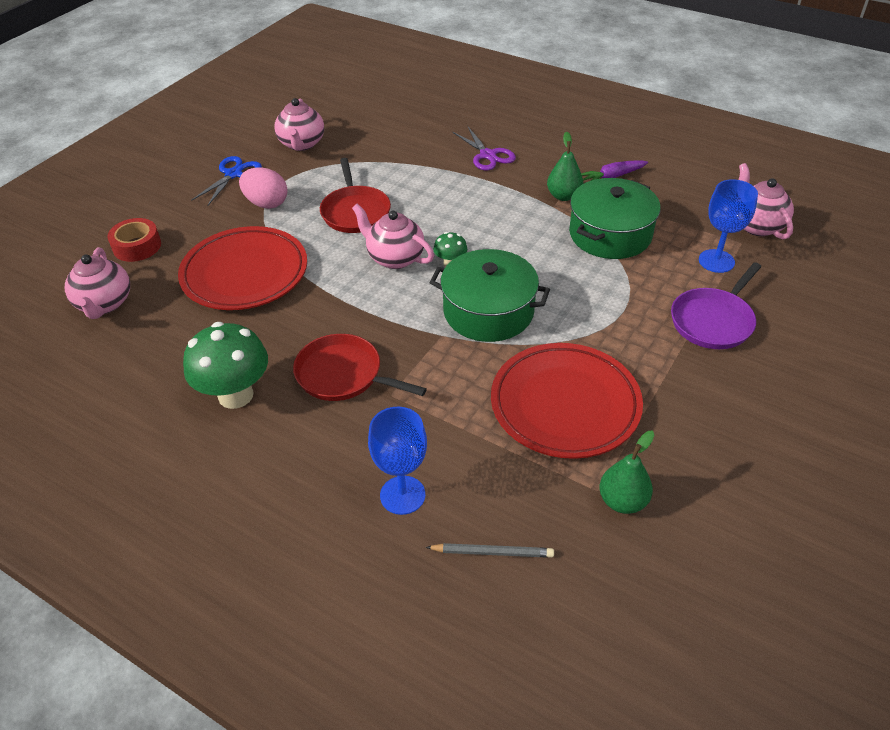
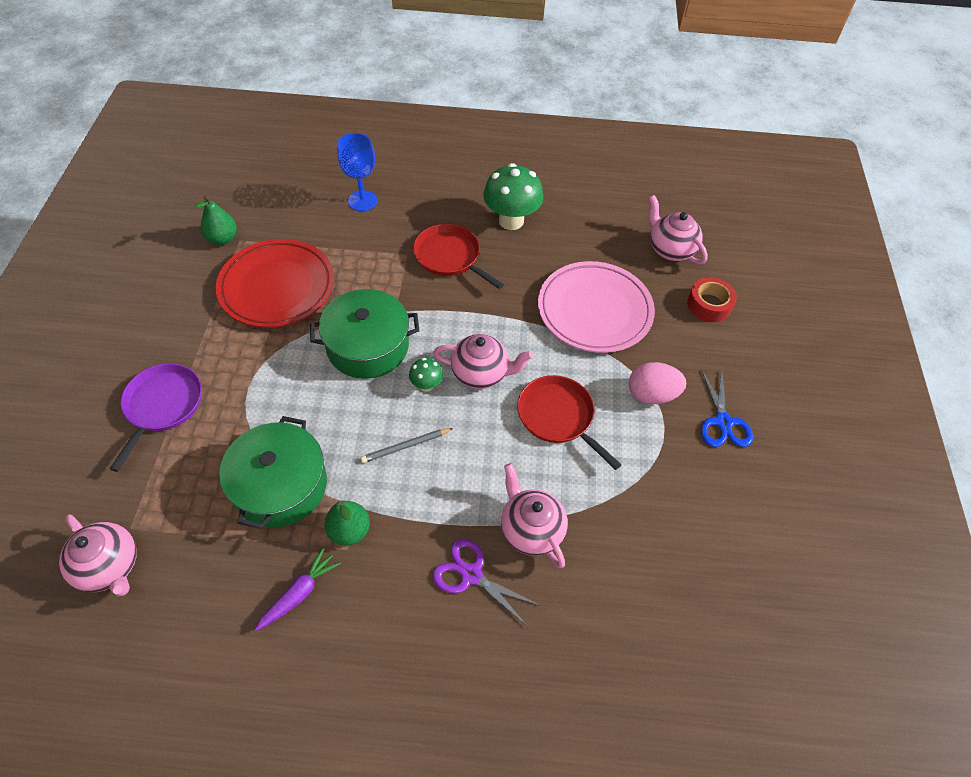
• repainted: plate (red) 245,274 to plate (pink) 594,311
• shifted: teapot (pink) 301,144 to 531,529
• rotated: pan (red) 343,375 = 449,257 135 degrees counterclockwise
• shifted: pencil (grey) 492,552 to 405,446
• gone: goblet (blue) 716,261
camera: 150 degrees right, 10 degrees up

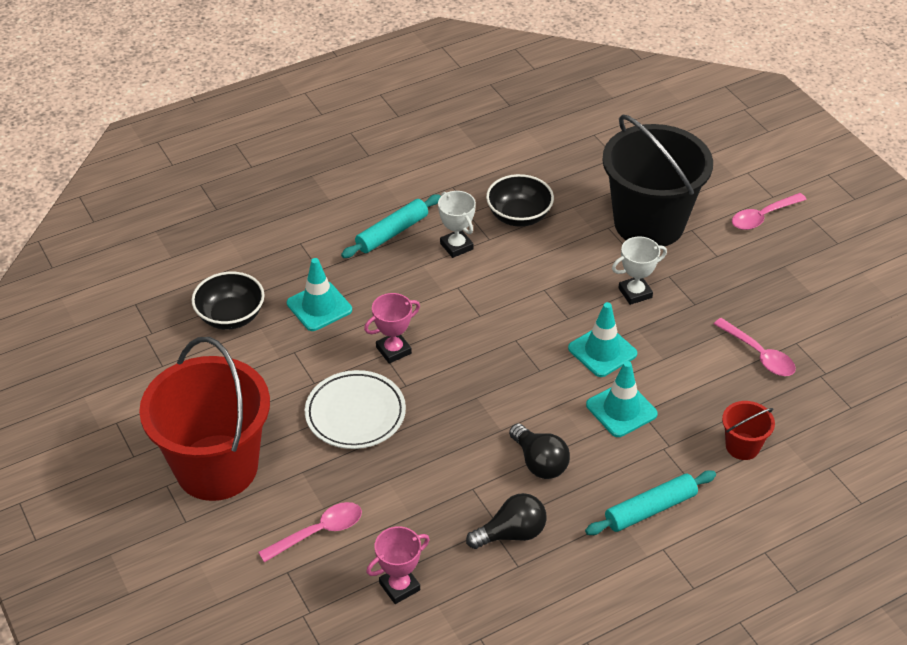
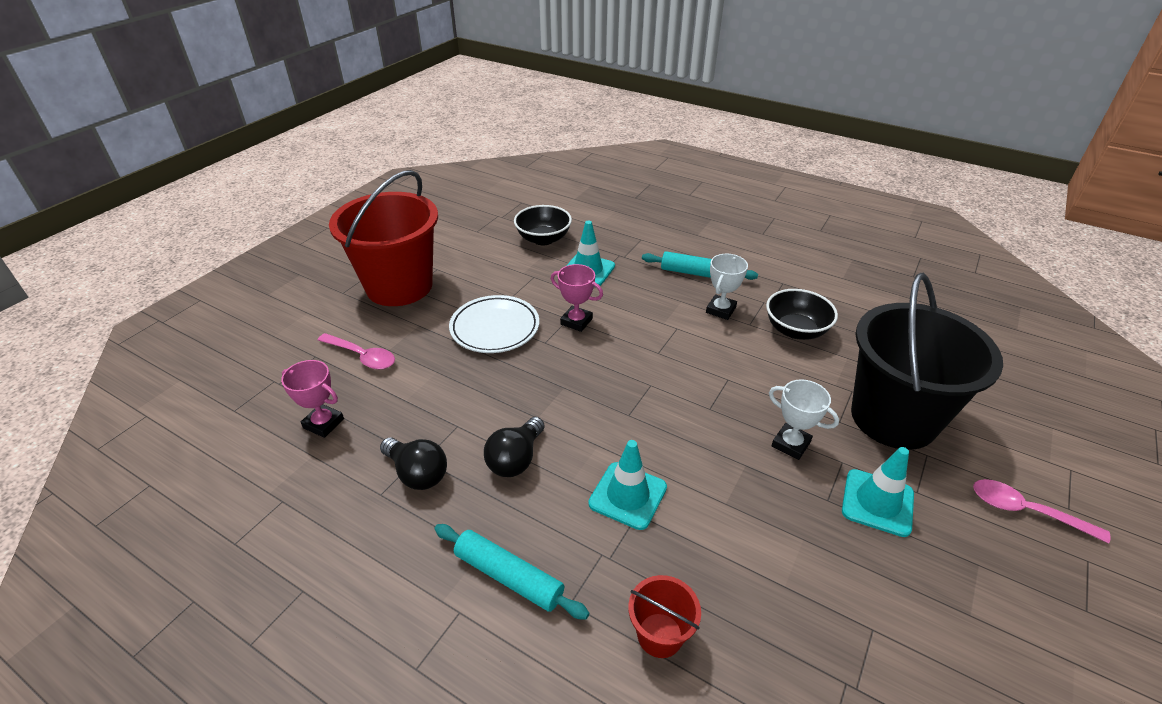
• shifted: traffic cone (turquoise) 602,351 to 877,502
• gone: spoon (pink) 759,355
camera: 60 degrees right, 5 degrees down

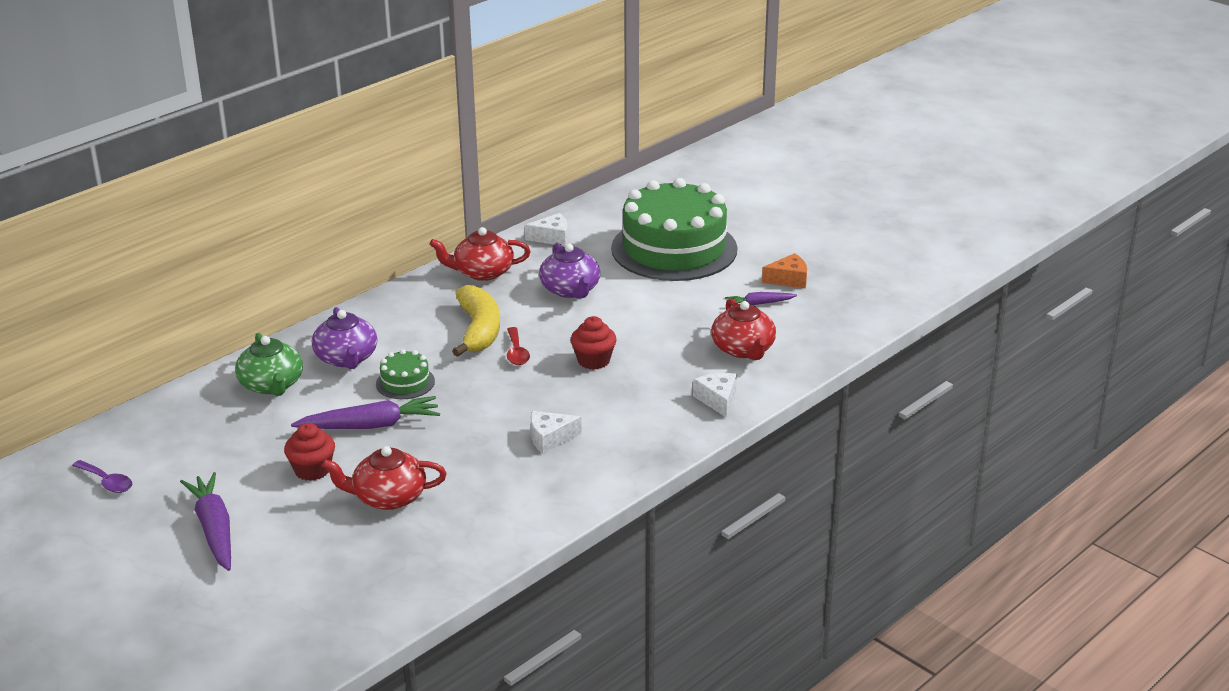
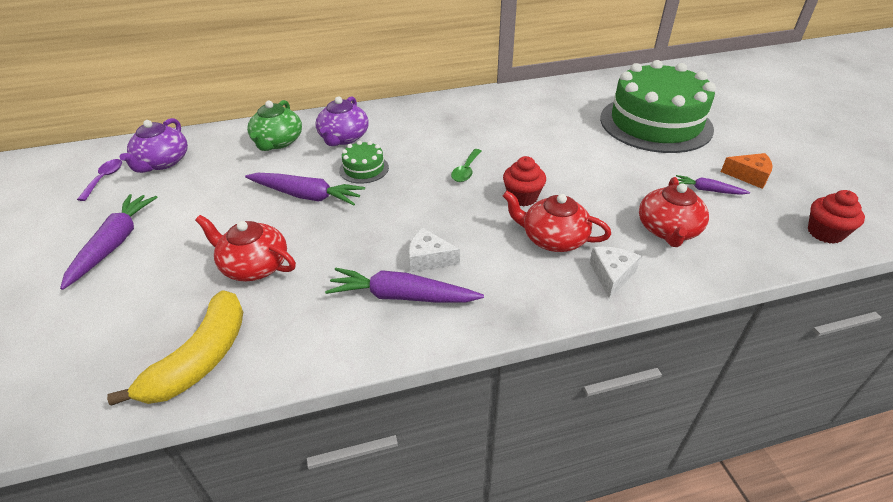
• rotated: spoon (purple) 107,482 = 104,179 150 degrees counterclockwise
• shifted: cupcake (red) 312,470 to 825,233
• shifted: teapot (red) 482,272 to 553,238
• shifted: banana (yellow) 478,330 to 201,358
• repainted: spoon (red) 516,353 to spoon (green) 466,171
• gone: cheese (white) 552,237
• shifted: teapot (purple) 570,290 to 162,162
• new: carrot (purple) 402,296
camera: 30 degrees right, 10 degrees up

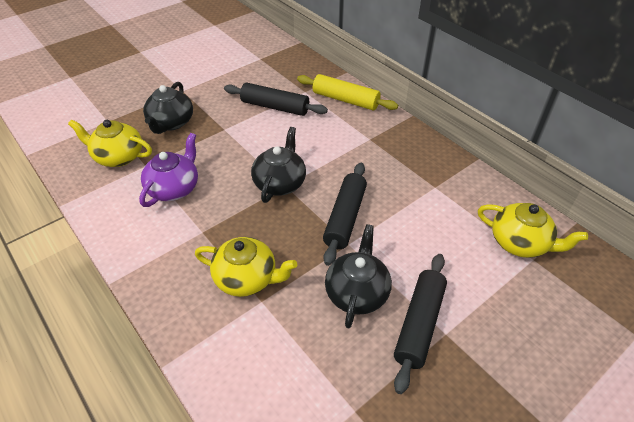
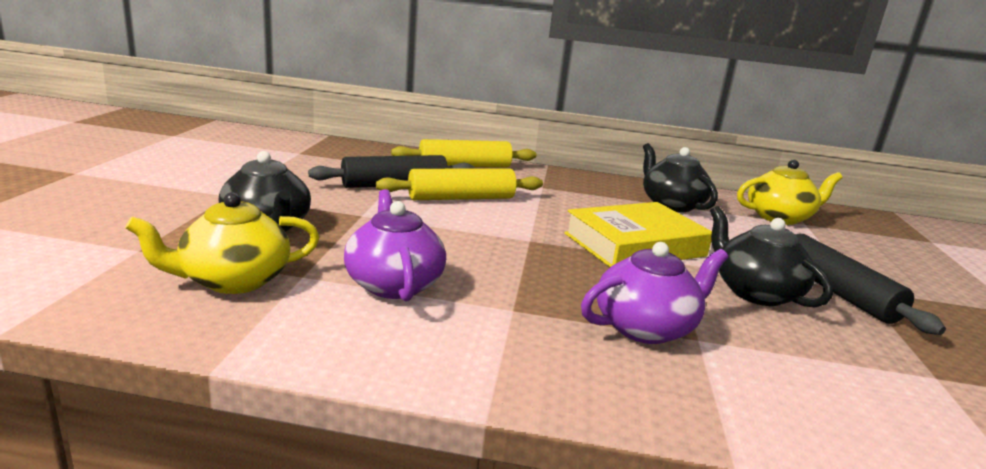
• repainted: teapot (yellow) 247,278 to teapot (purple) 645,327
• shifted: teapot (black) 280,183 to 671,204
• swapped: rolling pin (black) 345,217 to book (yellow) 634,245
• new: rolling pin (yellow) 461,198
camera: 45 degrees left, 25 degrees down

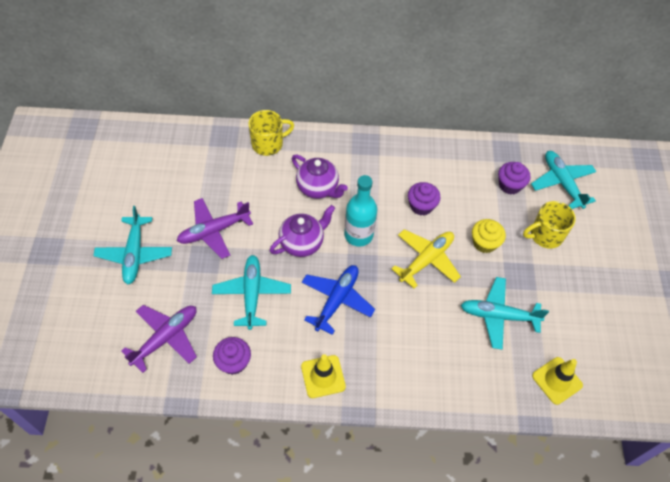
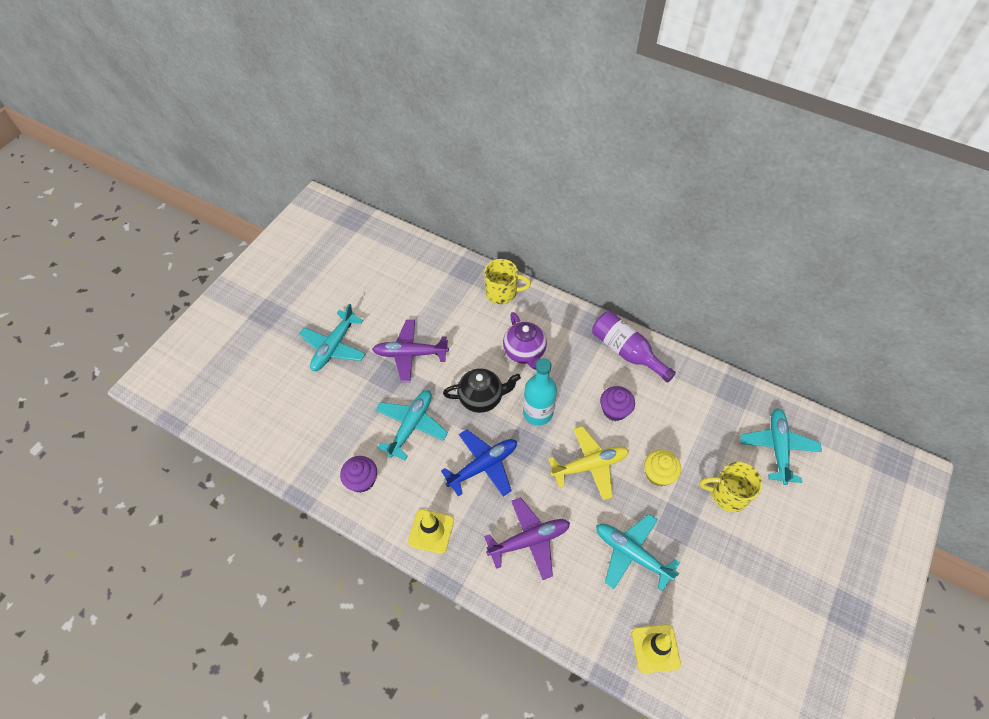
• shifted: plane (purple) 166,338 to 529,540
• repainted: teapot (purple) 302,243 to teapot (black) 481,398
• gone: cupcake (purple) 510,185
• new: bottle (purple) 626,352
camera: 30 degrees right, 0 degrees up

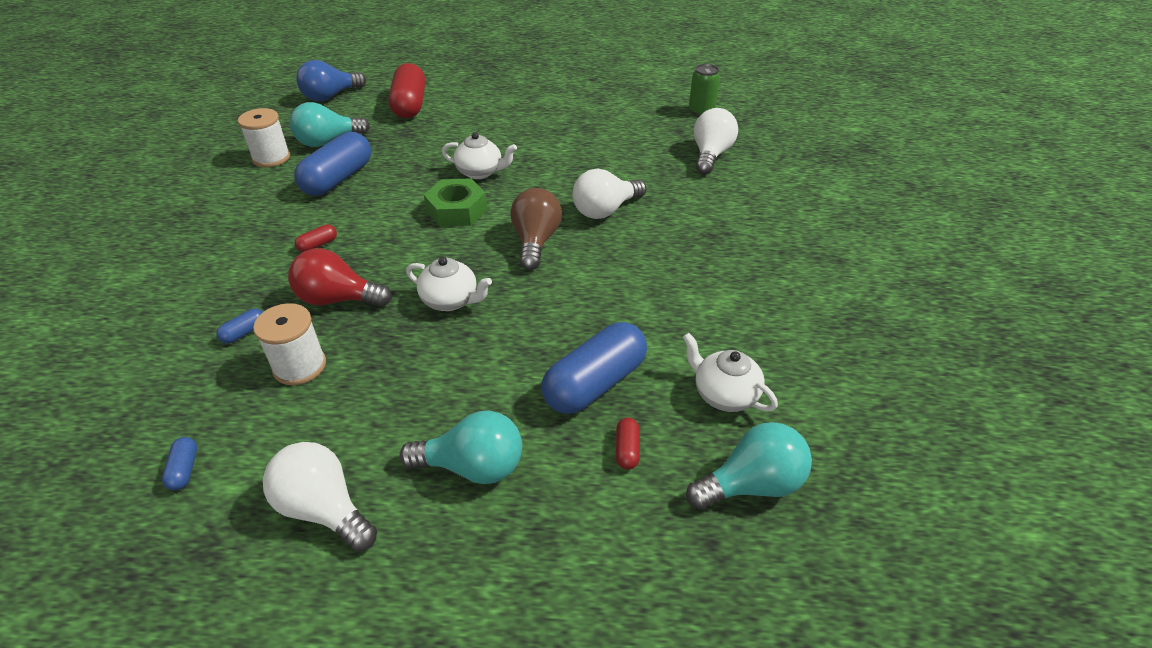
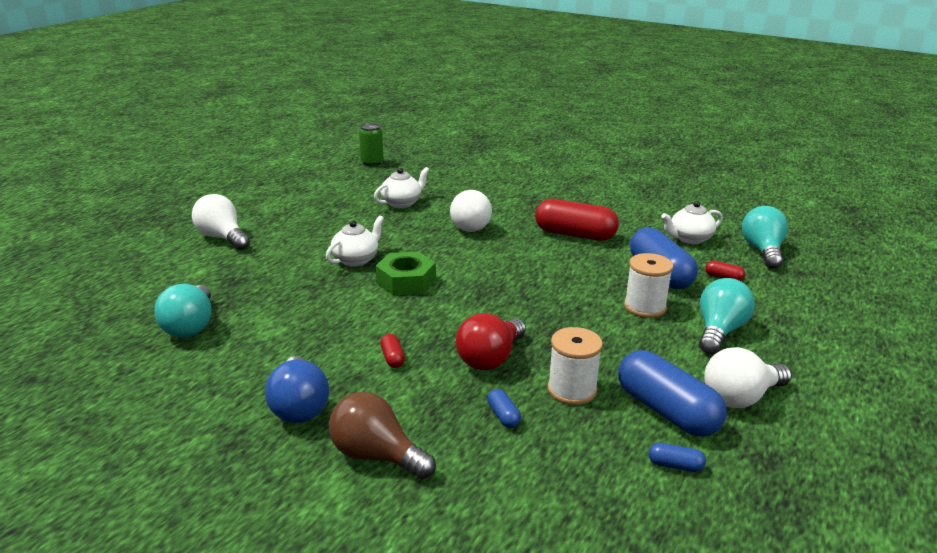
• shifted: spool (white) 271,158 to 645,307
• shifted: capsule (blue) 338,179 to 666,411
• shifted: light bulb (blue) 330,96 to 299,407
• shifted: capsule (red) 409,105 to 575,235
• shifted: teapot (white) 451,300 to 402,203
• shifted: light bulb (brown) 535,241 to 376,456
• shifted: light bulb (white) 711,155 to 222,237
camera: 65 degrees left, 15 degrees down

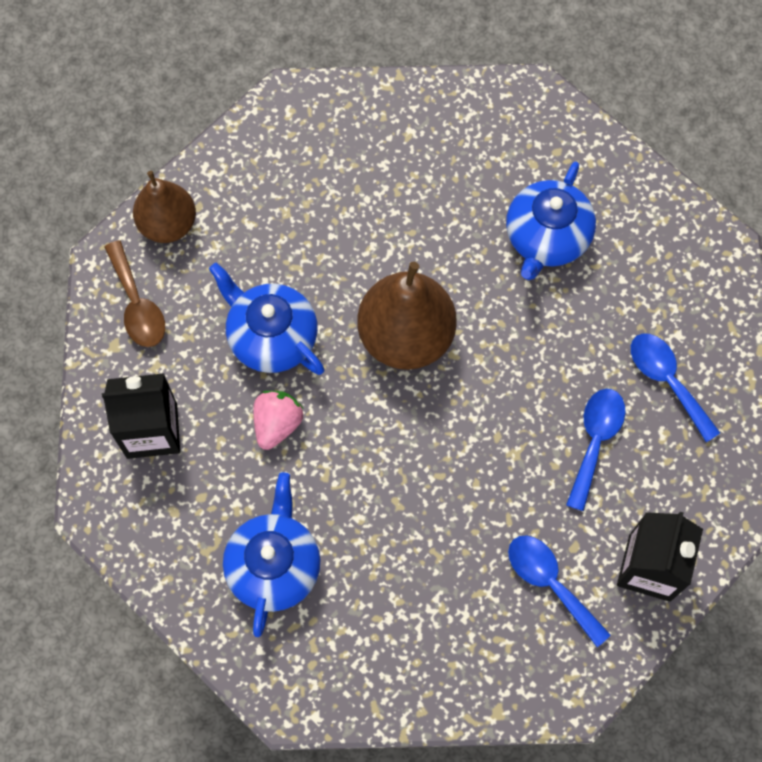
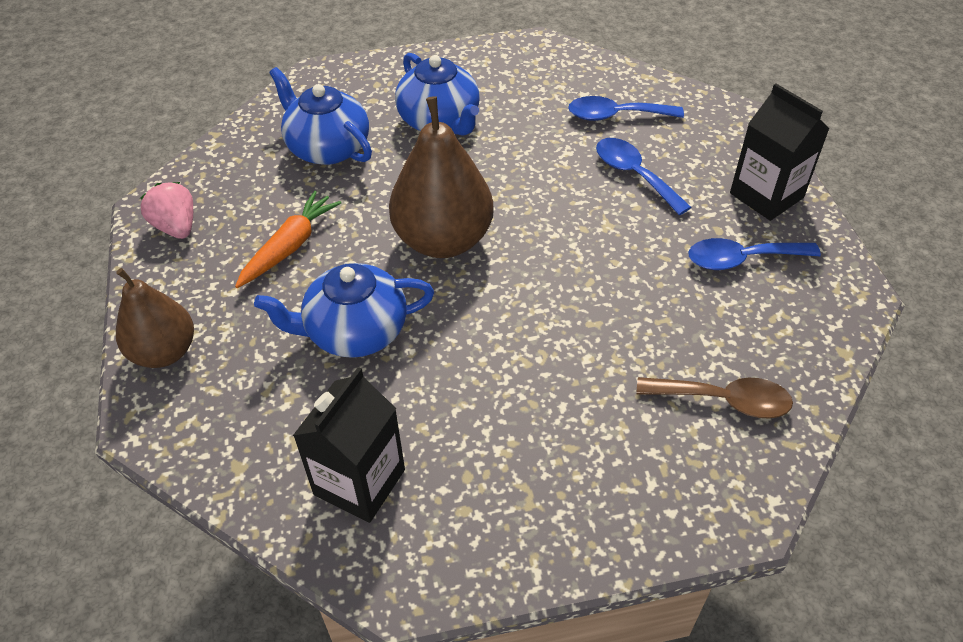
• shifted: spoon (brown) 137,305 to 724,400
• shifted: teapot (blue) 274,565 to 327,148
• shifted: strawberry (pink) 277,424 to 176,227
• new: carrot (orange) 290,246
camera: 55 degrees left, 20 degrees down

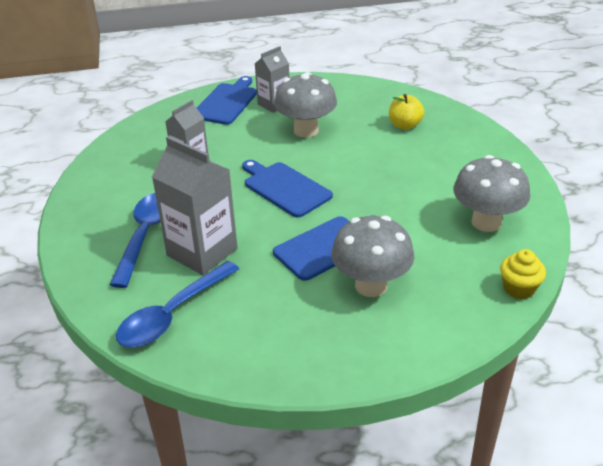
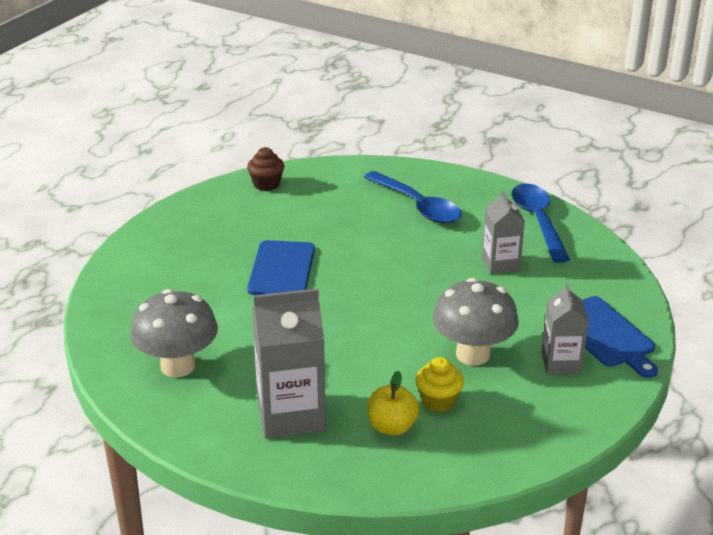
• shifted: spoon (blue) 172,314 to 538,221
• shifted: carton (grey) 202,252 to 291,415
• gone: cutting board (blue) 285,188
• gone: mushroom (grey) 371,285
• shifted: cupcake (yellow) 519,288 to 438,401
• new: cupcake (brown) 266,184
camera: 130 degrees right, 5 degrees down

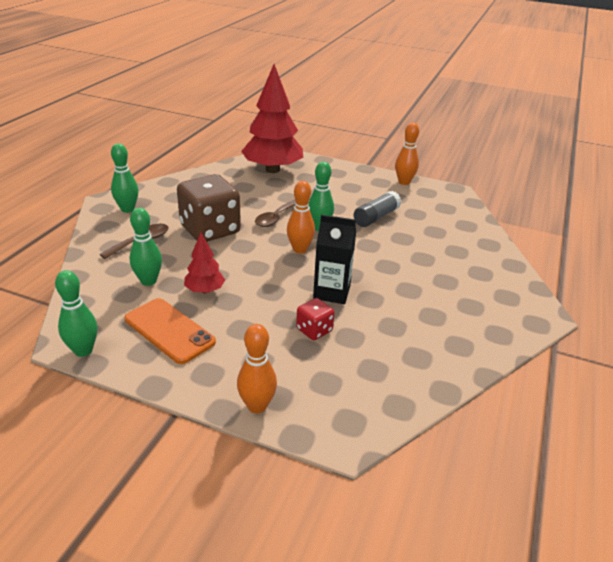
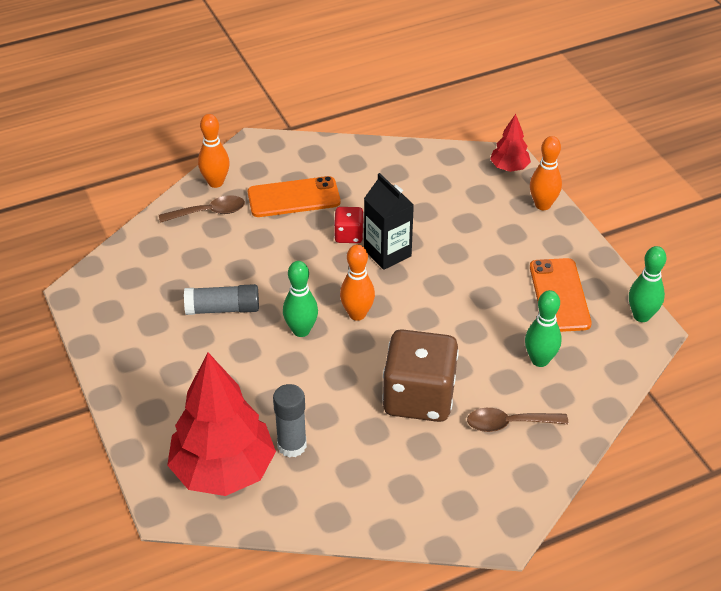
• gone: bowling pin (green) 127,209
• shifted: tree (red) 205,290 to 509,168
• shifted: spoon (brown) 276,218 to 209,212
• shifted: dice (red) 314,330 to 349,235
• shifted: bowling pin (orange) 404,182 to 215,182
• new: phone (orange) 293,197
• new: glue stick (grey) 292,445
camera: 135 degrees left, 10 degrees up

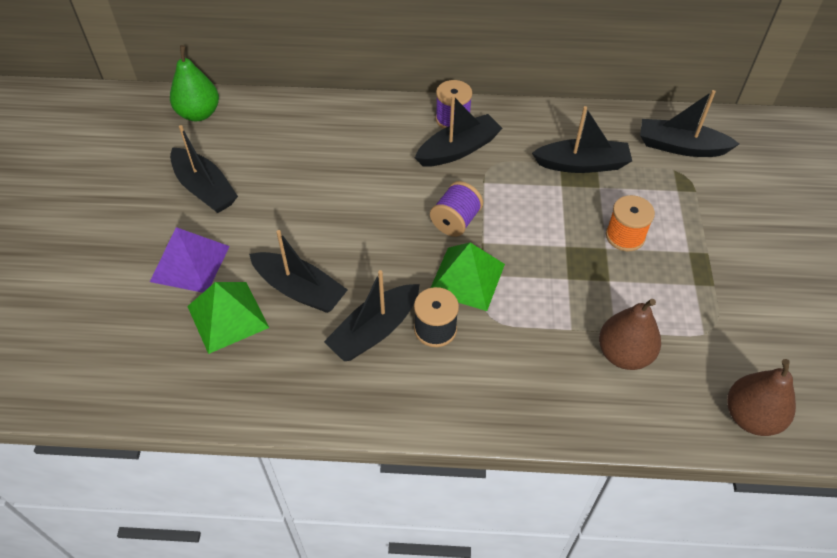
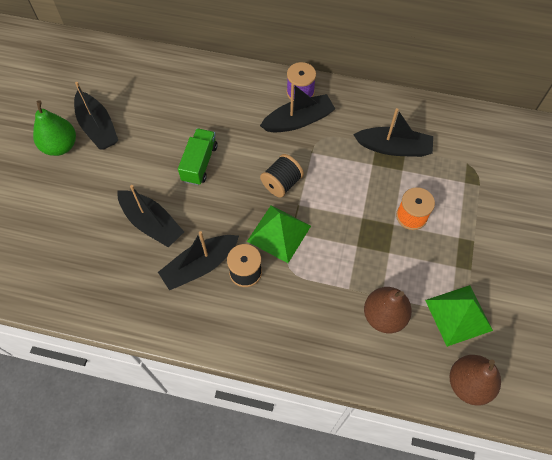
• gone: pyramid (purple) 190,263
• shifted: pear (green) 199,113 to 60,146
• shifted: pyramid (green) 228,316 to 458,315
• repainted: spool (purple) 455,221 to spool (black) 281,183
• gone: boat (black) 680,147
• new: truck (green) 199,163
camera: 10 degrees right, 10 degrees up

